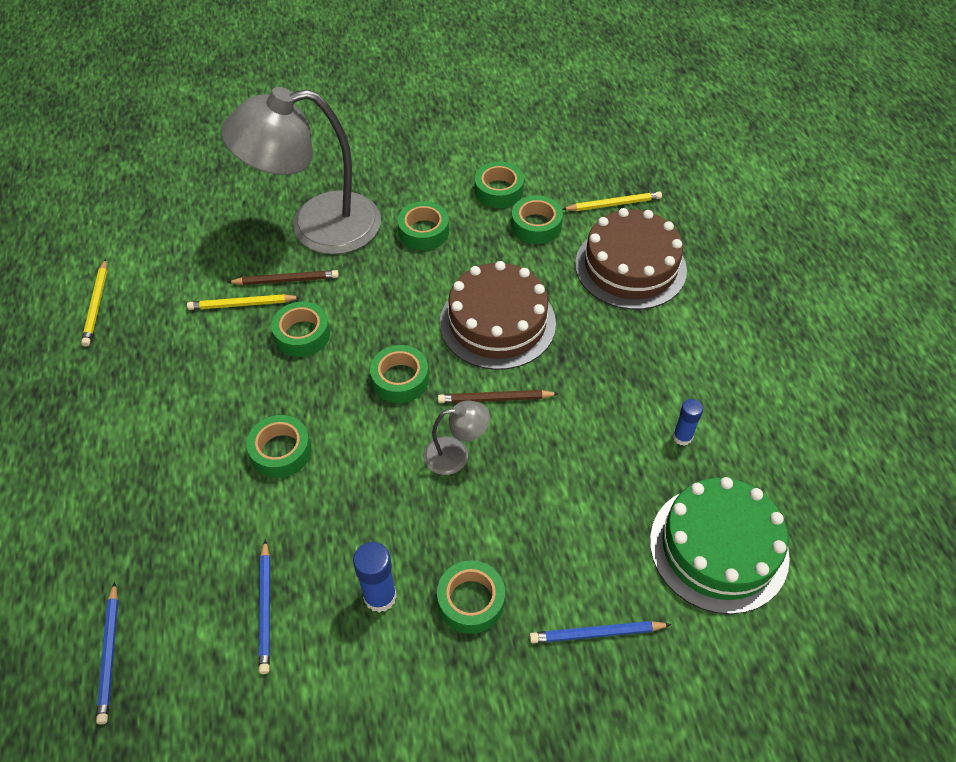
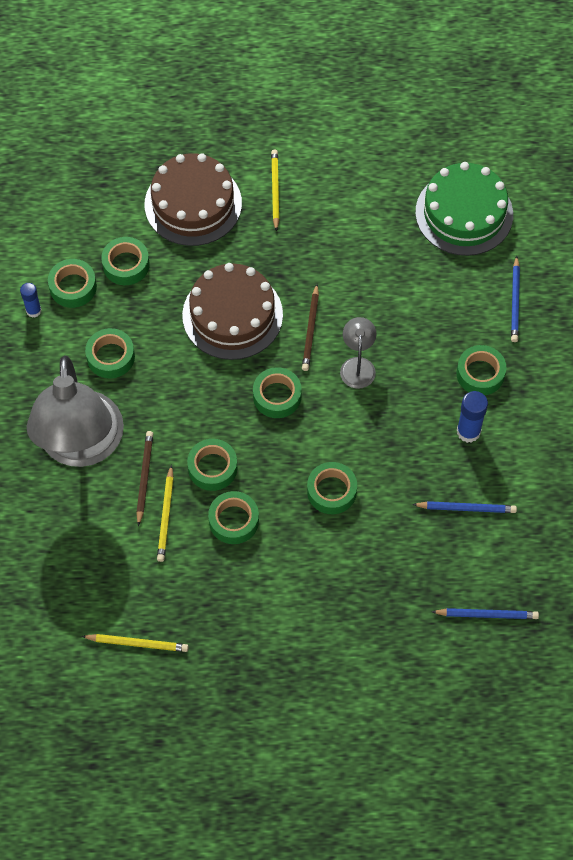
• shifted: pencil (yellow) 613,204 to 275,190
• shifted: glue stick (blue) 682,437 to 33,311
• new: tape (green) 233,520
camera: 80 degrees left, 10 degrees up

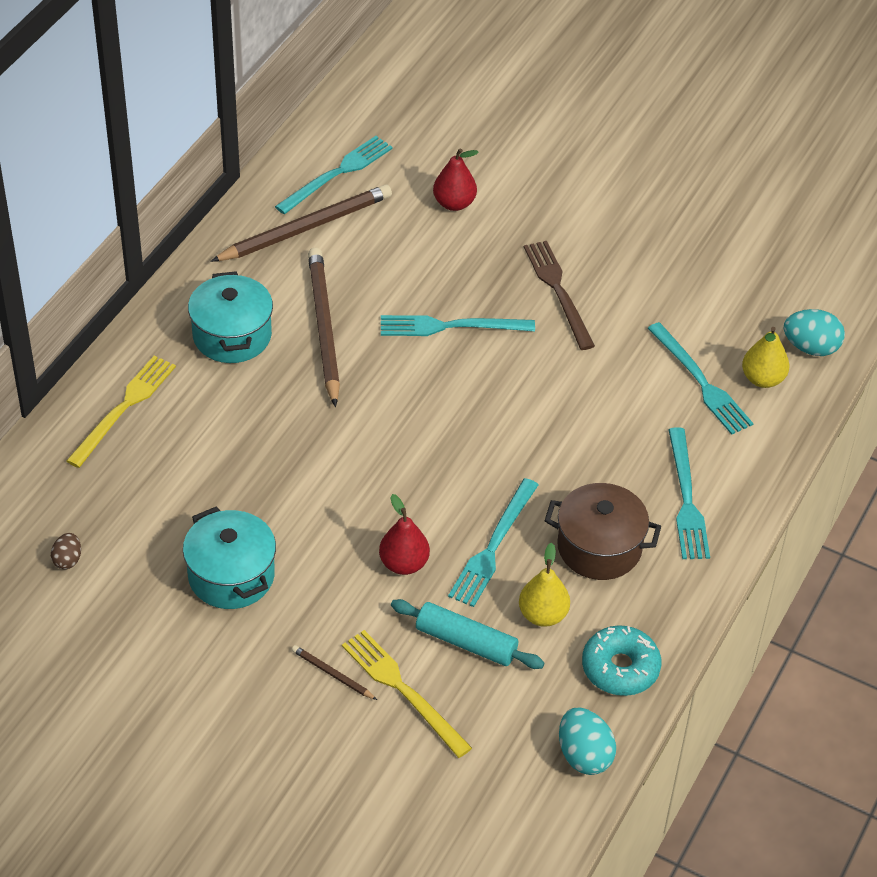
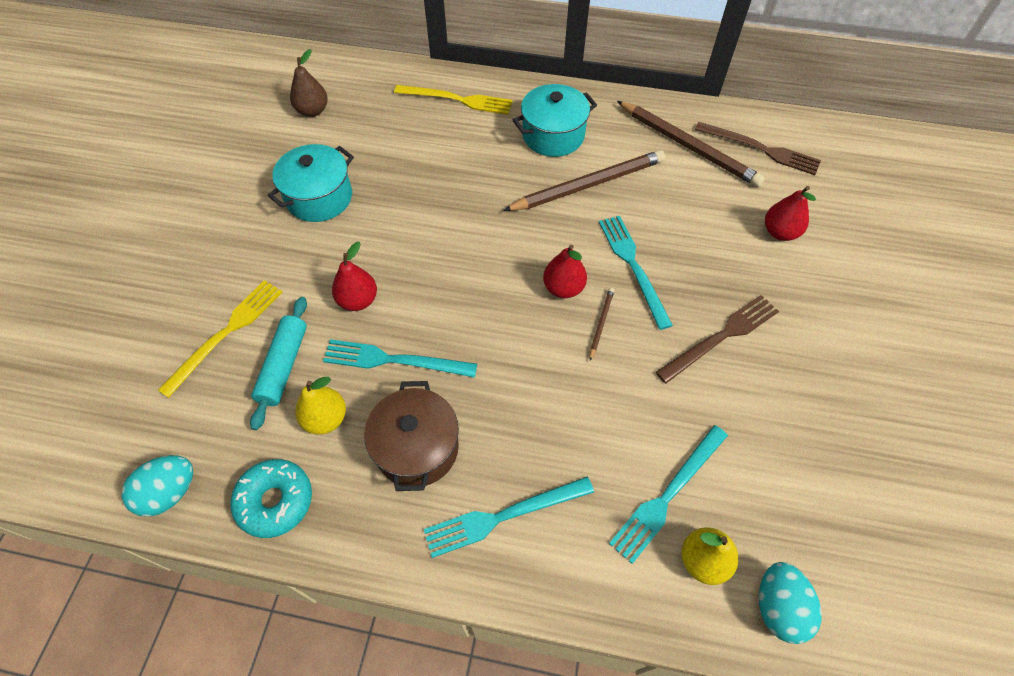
• swapped: egg (brown) 67,560 to pear (brown) 313,111
• repainted: fork (turquoise) 337,173 to fork (brown) 760,149
• shifted: pencil (brown) 332,674 to 601,323
• new: pear (red) 563,288
camera: 75 degrees right, 10 degrees up

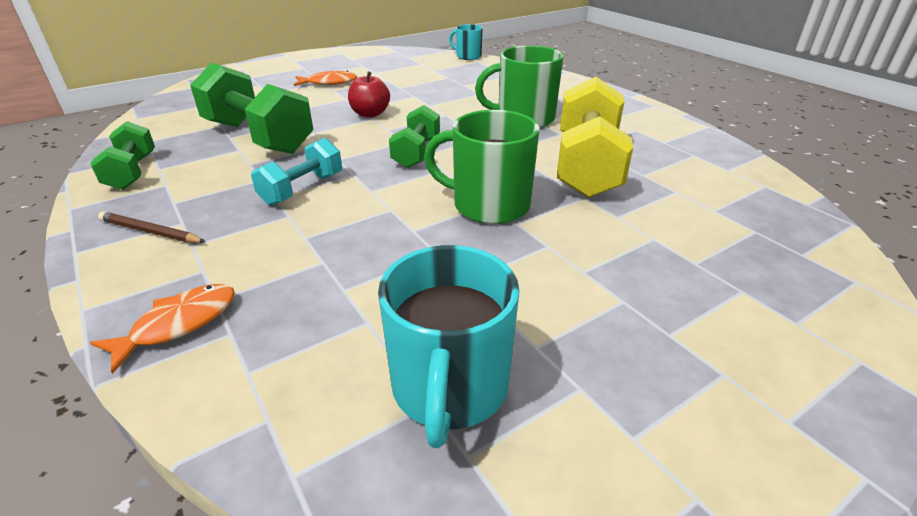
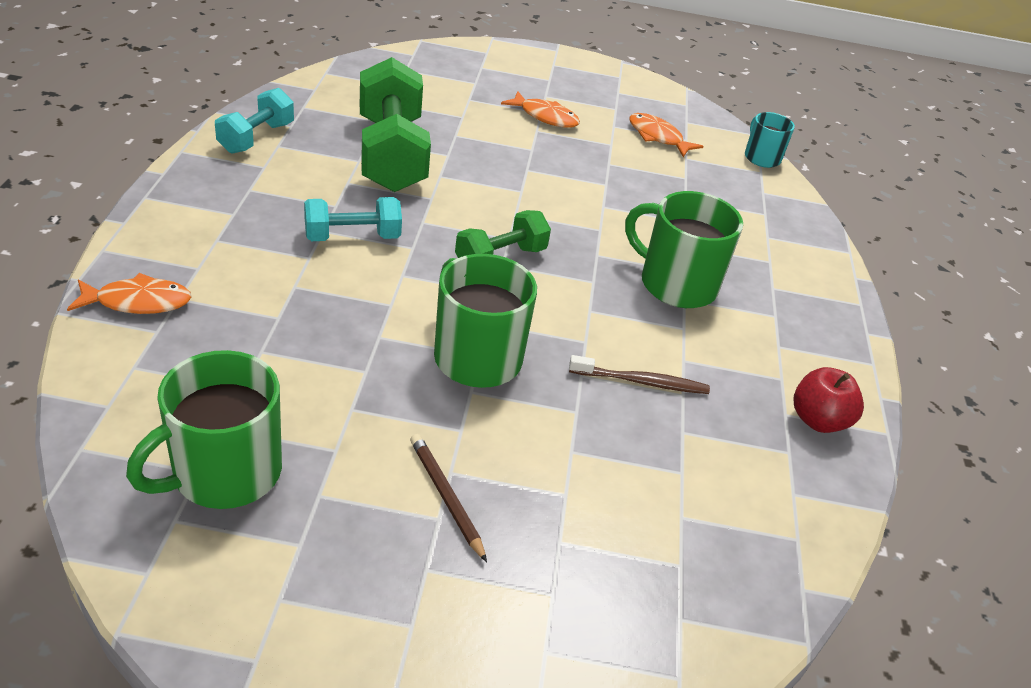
• repainted: dumbbell (green) 132,172 to dumbbell (turquoise) 256,138
• shifted: pencil (brown) 150,232 to 446,497
• shifted: apple (red) 370,114 to 818,420
• repainted: mug (turquoise) 449,387 to mug (green) 224,473
• swapped: dumbbell (yellow) 587,166 to toothbrush (brown) 641,382
• new: fish (orange) 657,137
camera: 35 degrees right, 5 degrees up

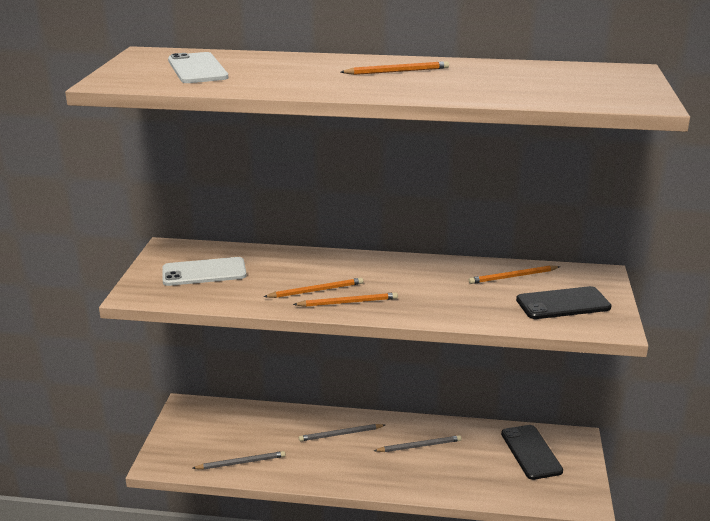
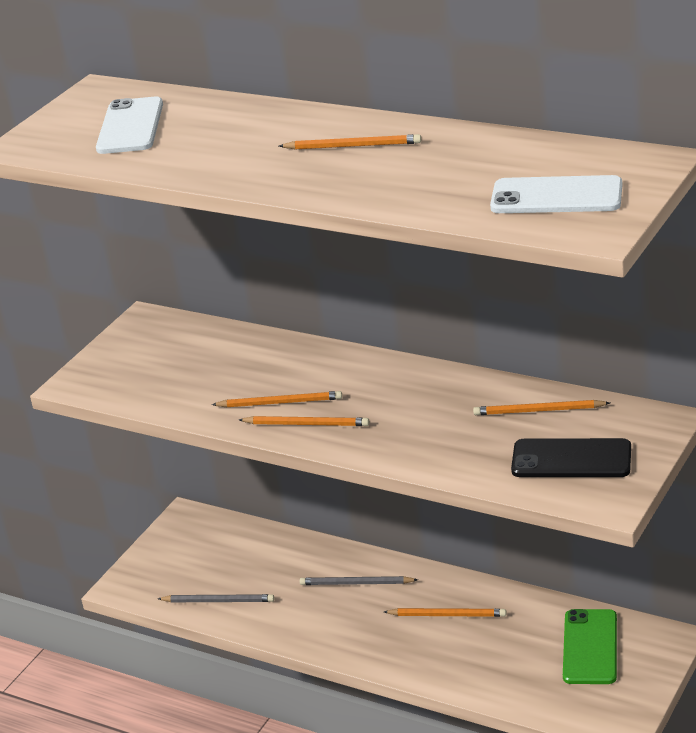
• shifted: phone (white) 204,272 to 556,196
• repainted: pencil (grey) 419,446 to pencil (orange) 447,615
• repainted: phone (black) 531,452 to phone (green) 590,647
camera: 25 degrees right, 5 degrees up

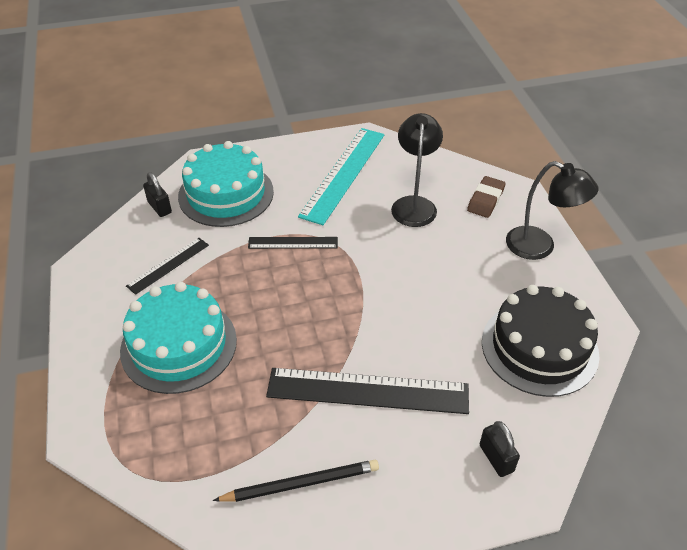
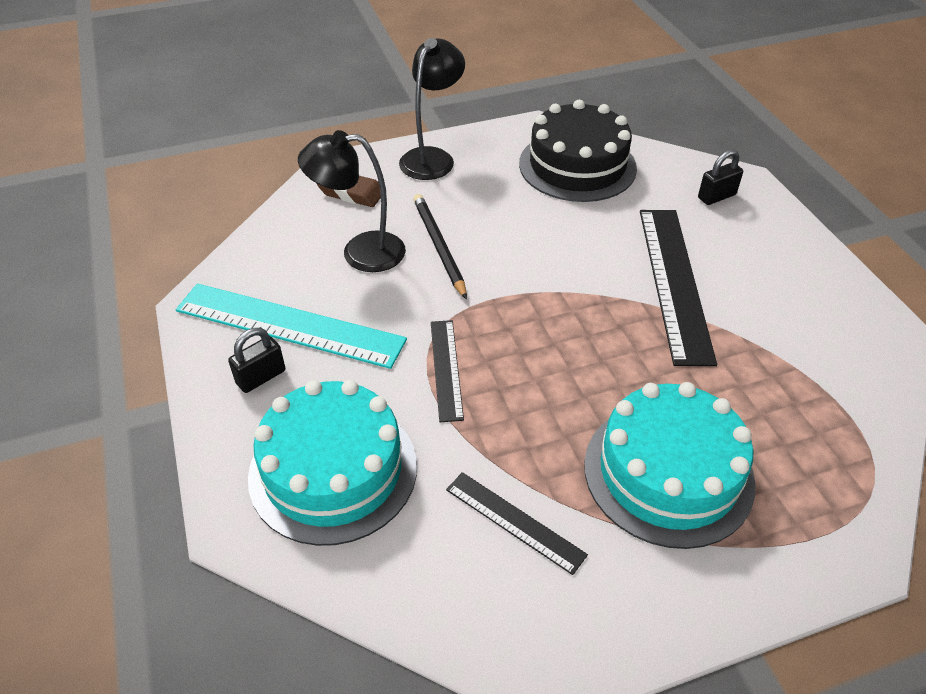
• shifted: padlock (black) 159,207 to 261,377
• shifted: pencil (black) 301,483 to 438,246
camera: 95 degrees left, 0 degrees up

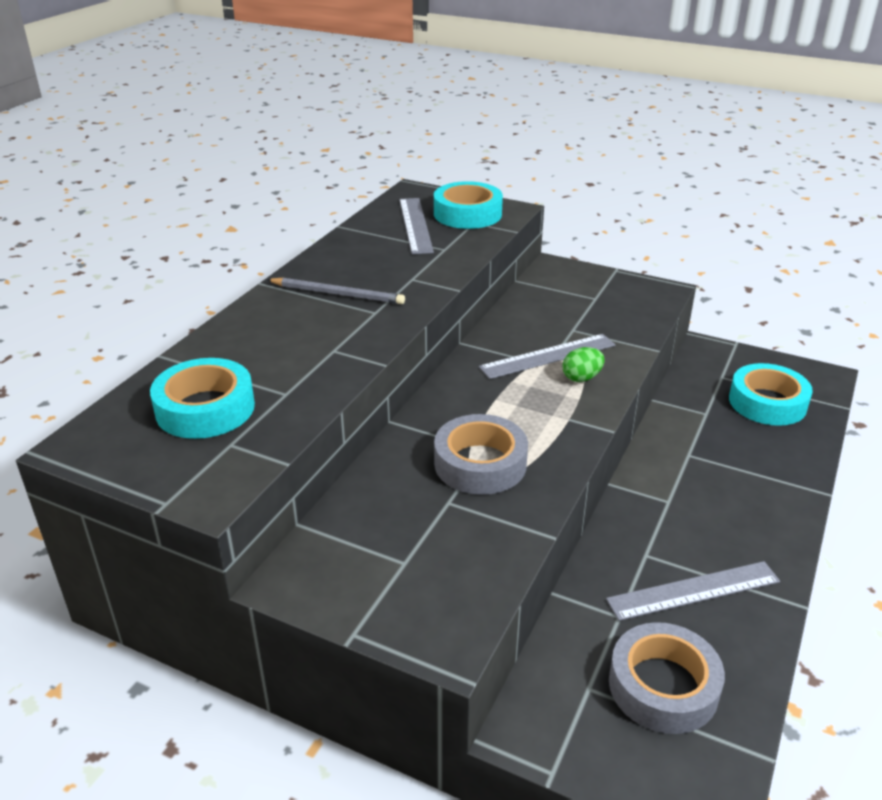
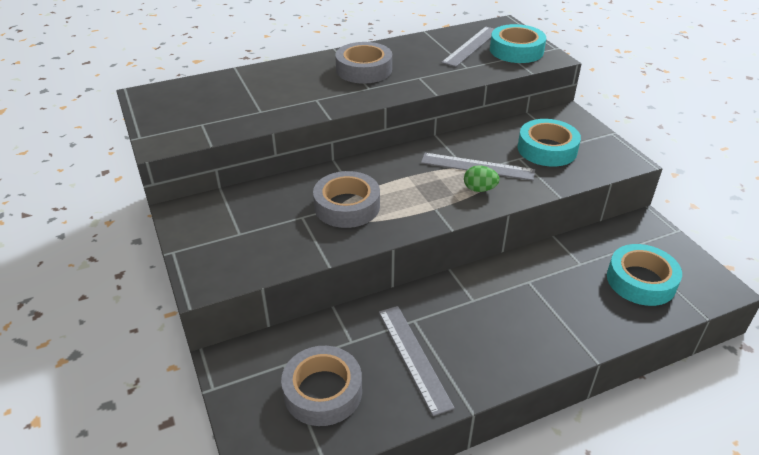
• shifted: tape (turquoise) 205,408 to 547,149
• swapped: pencil (grey) 337,294 to tape (grey) 364,70
• rotated: ruler (grey) 693,591 = 413,357 45 degrees clockwise
camera: 40 degrees right, 5 degrees up

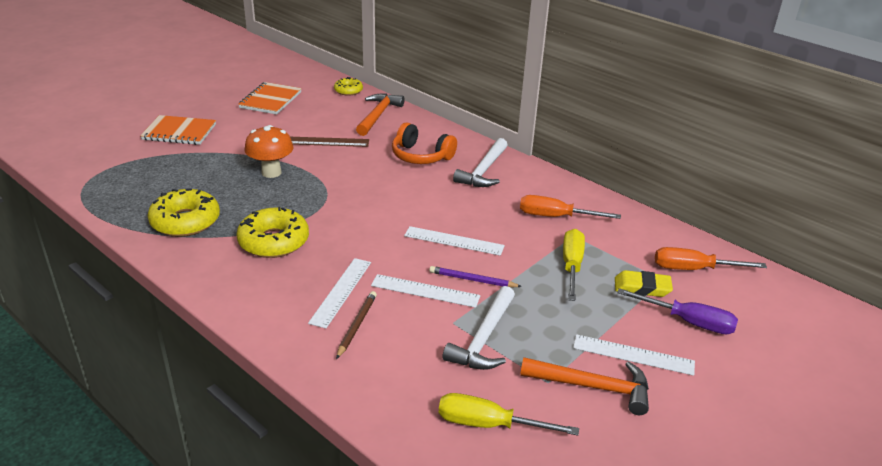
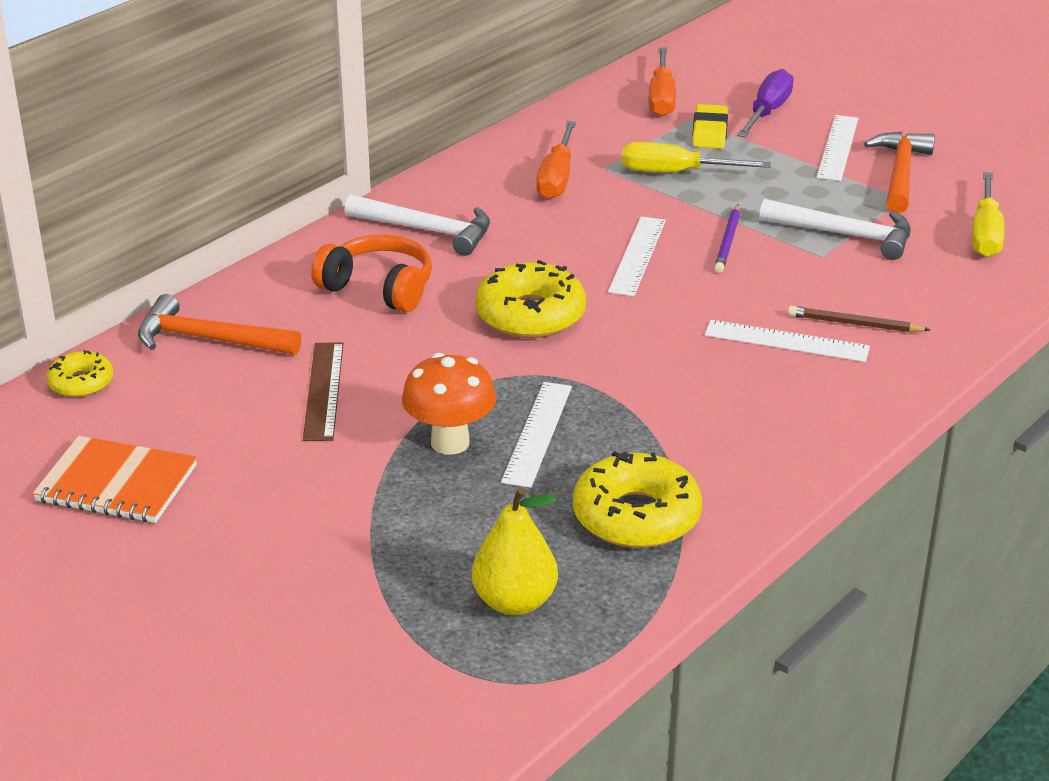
• gone: notebook (orange) 179,132
• shifted: donut (yellow) 274,241 to 530,315
• shifted: ruler (white) 425,291 to 537,433
• rotated: headphones (orange) 421,156 = 378,288 90 degrees counterclockwise
• new: pear (yellow) 514,602
camera: 90 degrees left, 0 degrees up

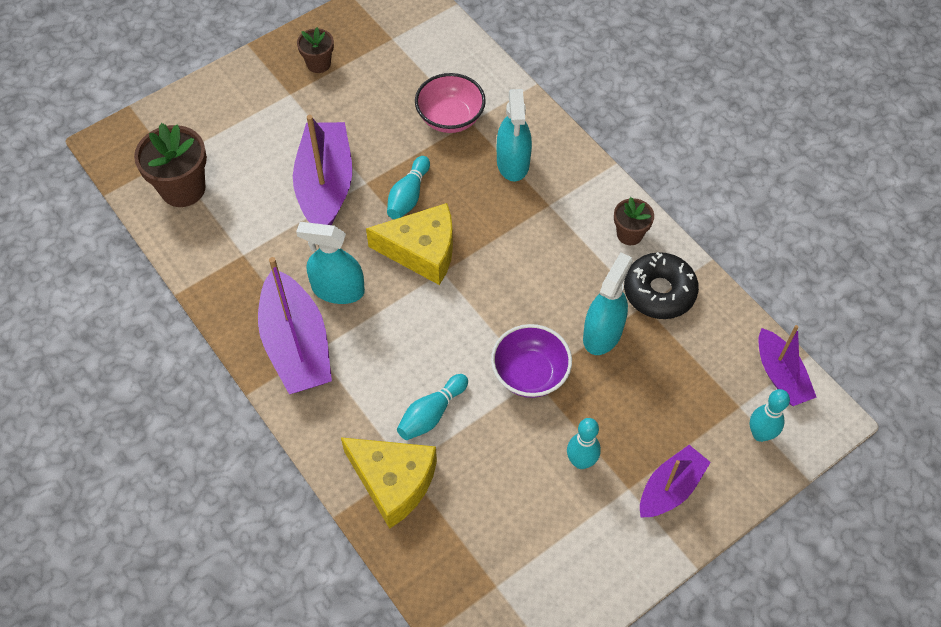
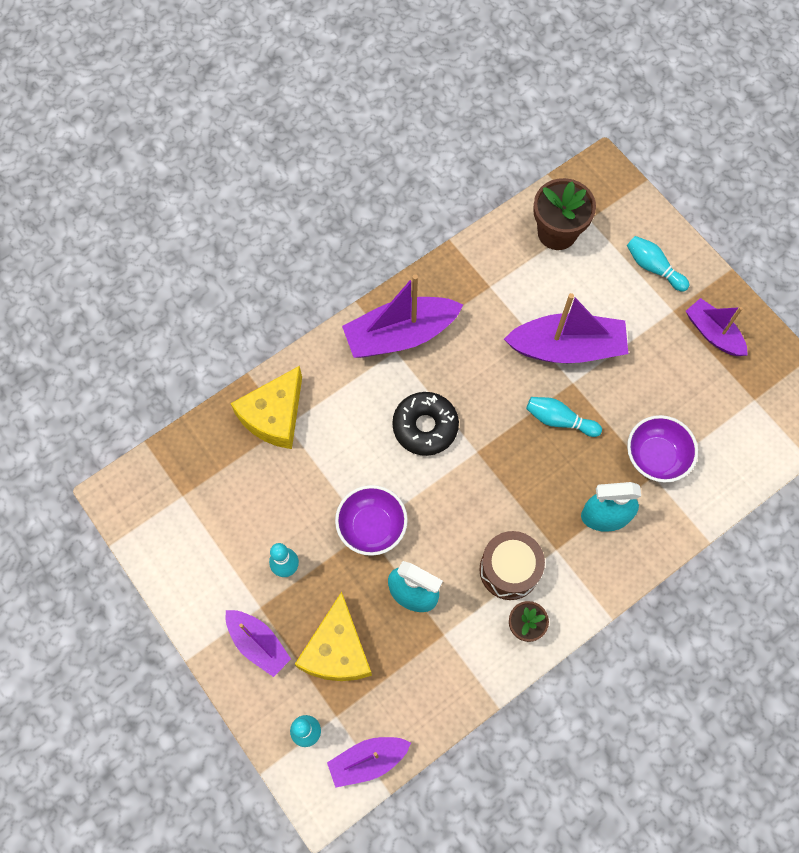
• gone: spray bottle (turquoise) 338,290
• swapped: flower pot (brown) 319,64 to boat (purple) 713,333
• shifted: cheese (yellow) 422,251 to 337,650
• shifted: bowling pin (turquoise) 431,414 to 653,267
• repainted: bowl (pink) 450,118 to bowl (purple) 656,457
• shifted: donut (black) 659,291 to 425,427
• new: drum (brown) 509,570
camera: 90 degrees right, 10 degrees up

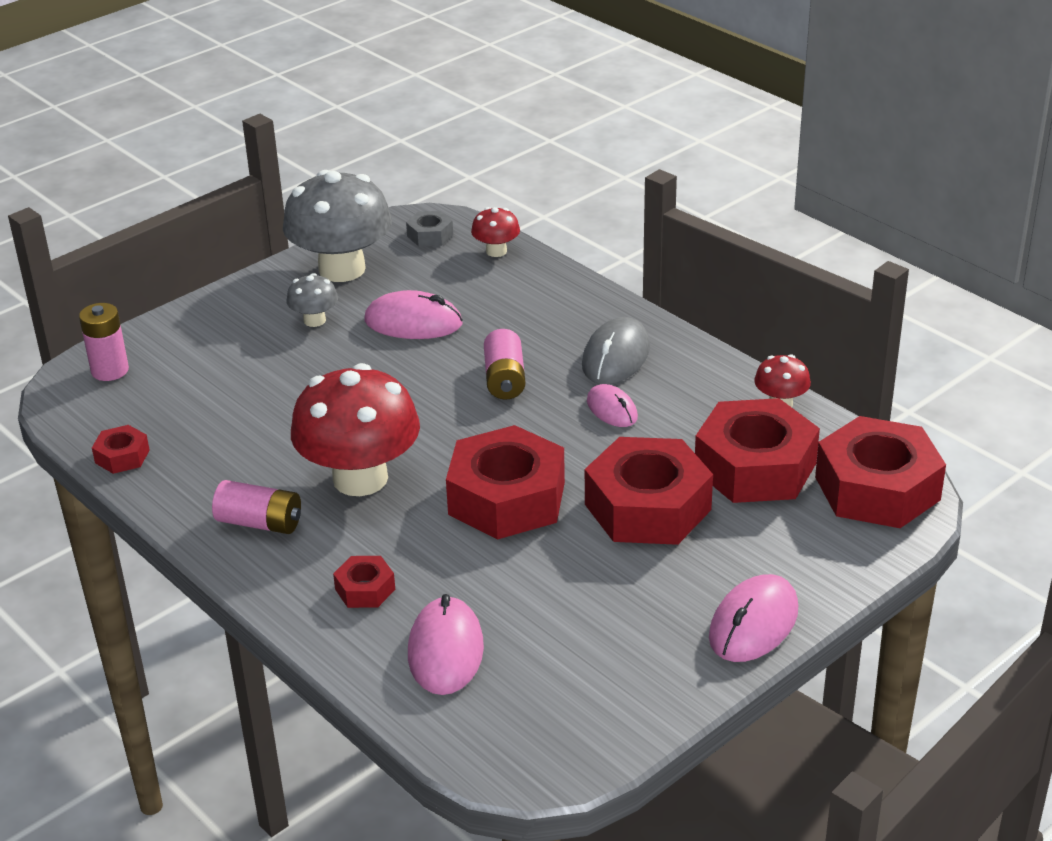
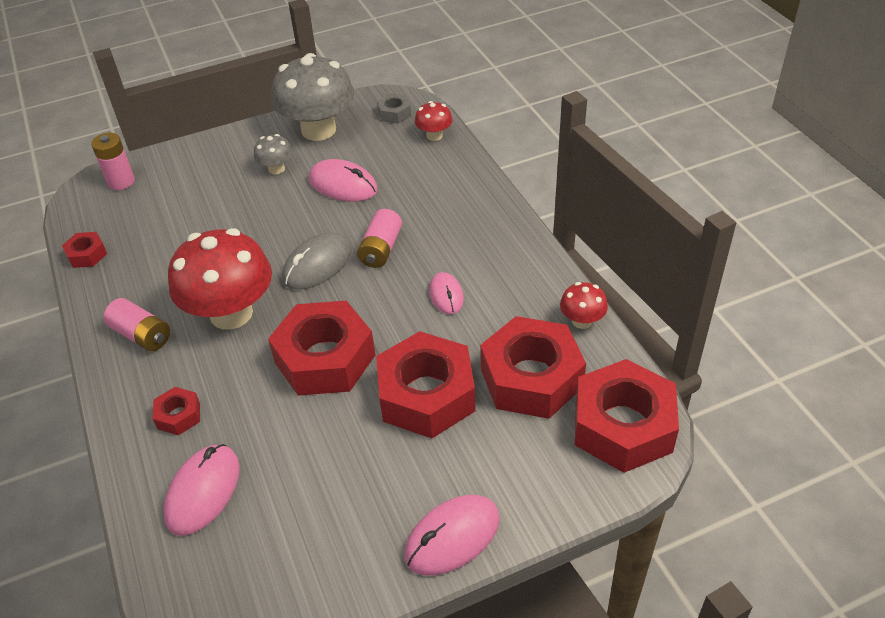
• shifted: mouse (grey) 616,357 to 317,264
camera: 20 degrees right, 10 degrees up

